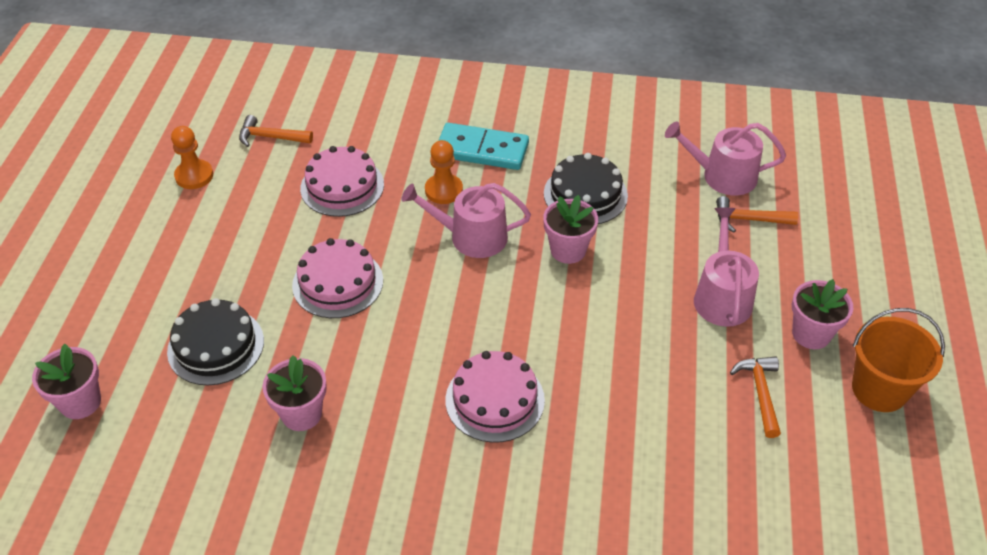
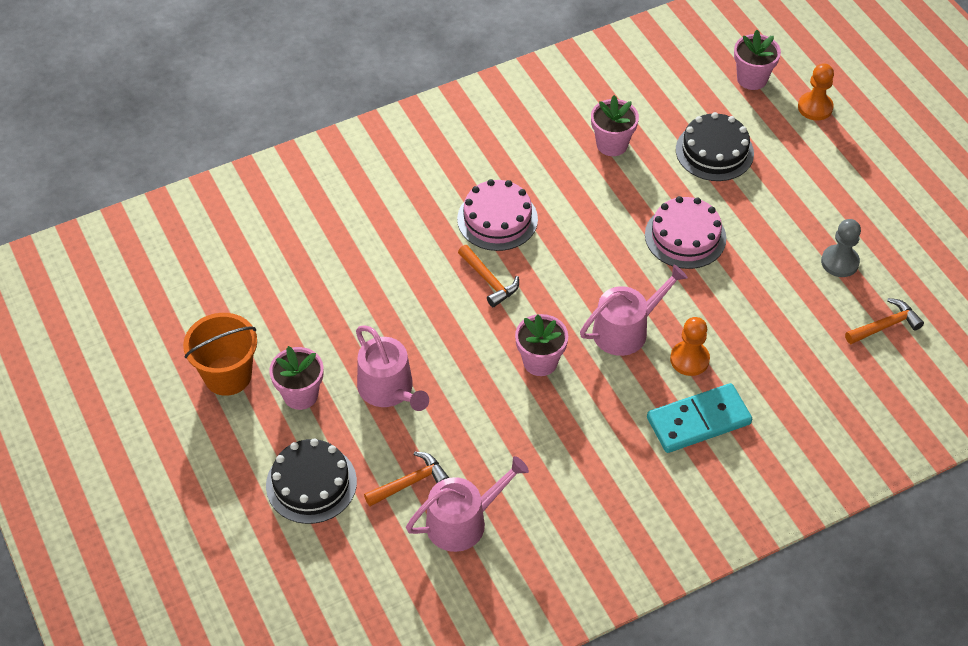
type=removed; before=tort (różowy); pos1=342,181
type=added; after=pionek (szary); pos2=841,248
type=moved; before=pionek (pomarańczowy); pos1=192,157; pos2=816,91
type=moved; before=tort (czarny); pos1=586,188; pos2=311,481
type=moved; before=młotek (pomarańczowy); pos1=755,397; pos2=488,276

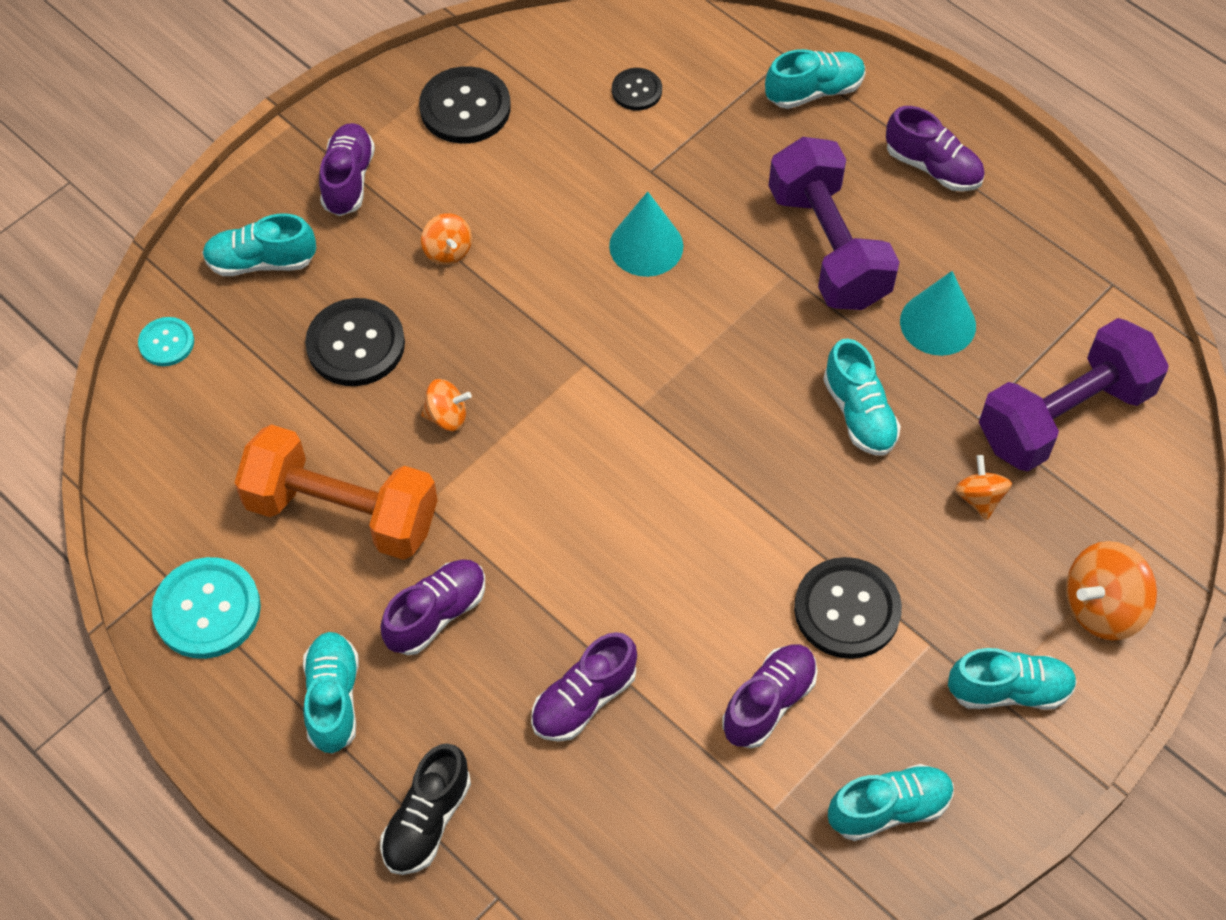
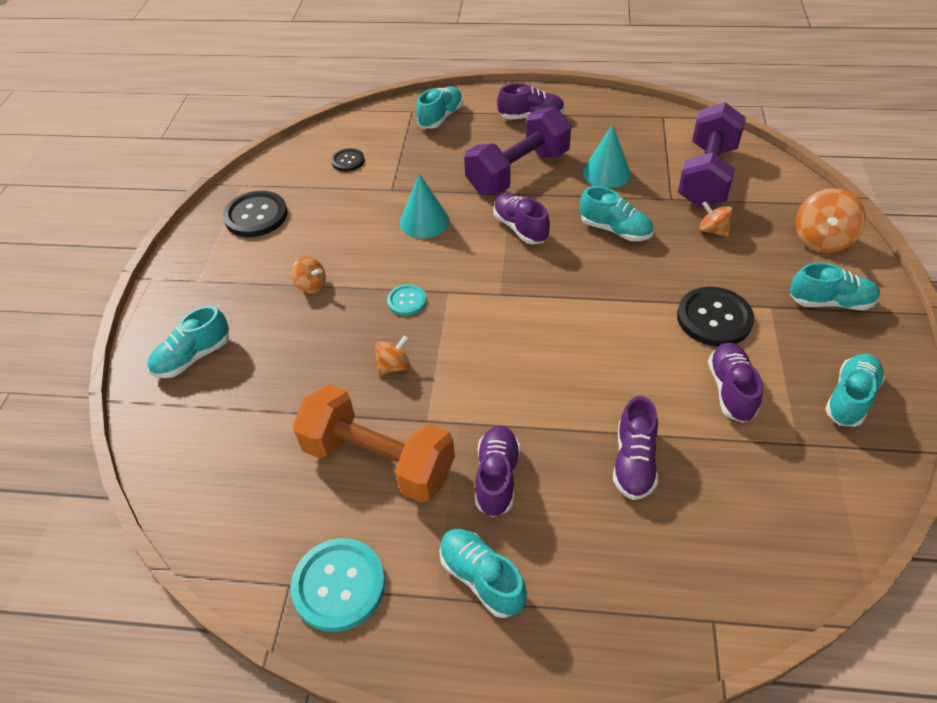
type=removed; before=guzik (czarny); pos1=355,342
type=removed; before=but (czarny); pos1=425,809
type=moved; before=guzik (turkusowy); pos1=166,341; pos2=407,300
type=moved; before=but (fioletowy); pos1=347,169; pos2=521,218
type=turned; before=hantel (pomarańczowy); pos1=336,492; pos2=373,443; turn=45
type=turned; before=hantel (fioletowy); pos1=834,223; pos2=517,151; turn=-75
type=turned; before=but (turkusowy); pos1=1012,679; pos2=835,286; turn=45

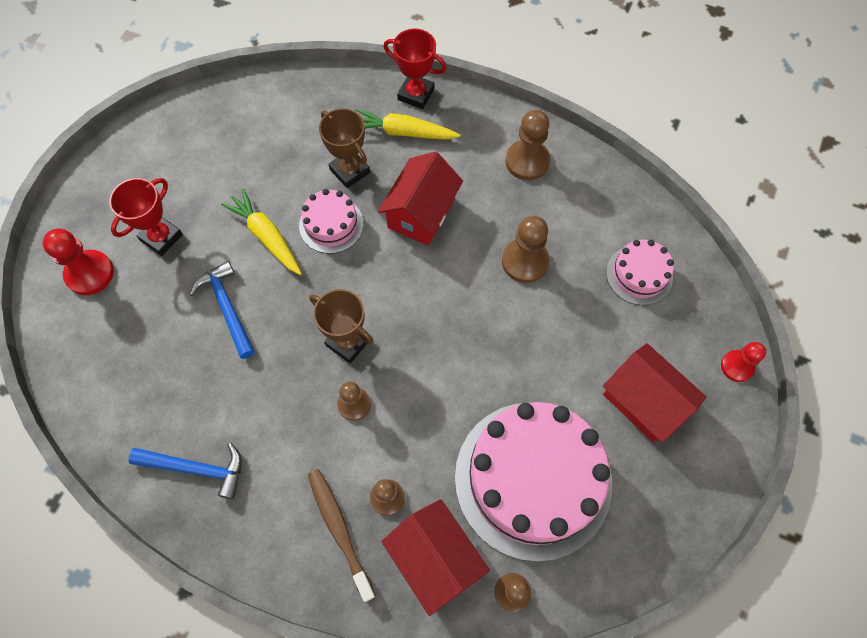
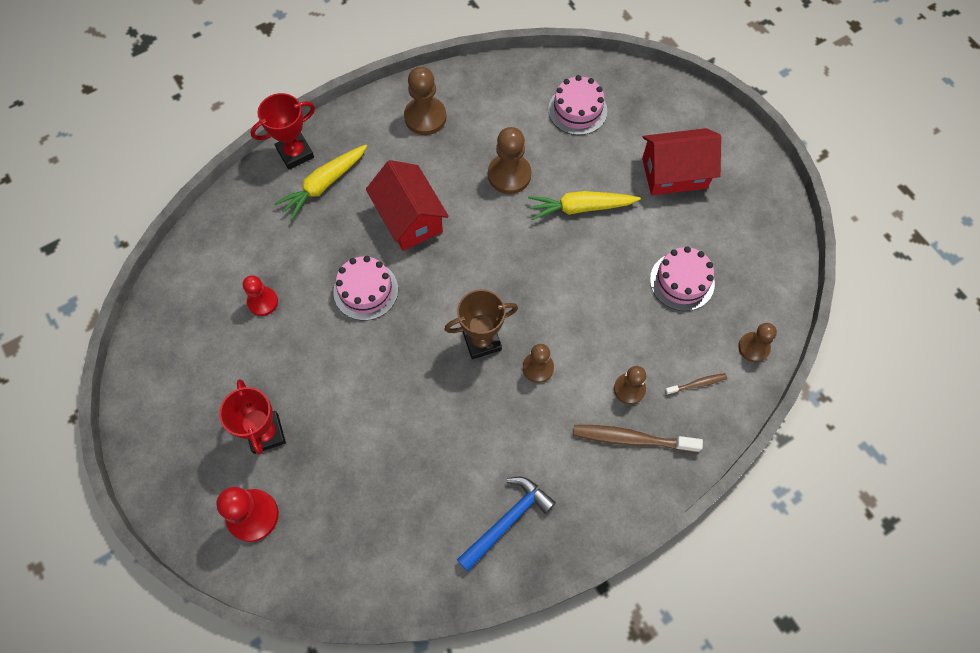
type=removed; before=młotek (niebieski); pos1=222,310
type=removed; before=puchar (brązowy); pos1=344,148
type=moved; before=marchewka (żółty); pos1=261,231; pos2=584,205
type=moved; before=pionek (czerwony); pos1=743,362; pos2=260,295
type=replaced; before=domek (czerwony); after=szczoteczka do zębów (brązowy); pos1=435,557; pos2=696,384
type=resized; before=tort (różowy); pos1=533,482; pos2=682,278; scale=0.47

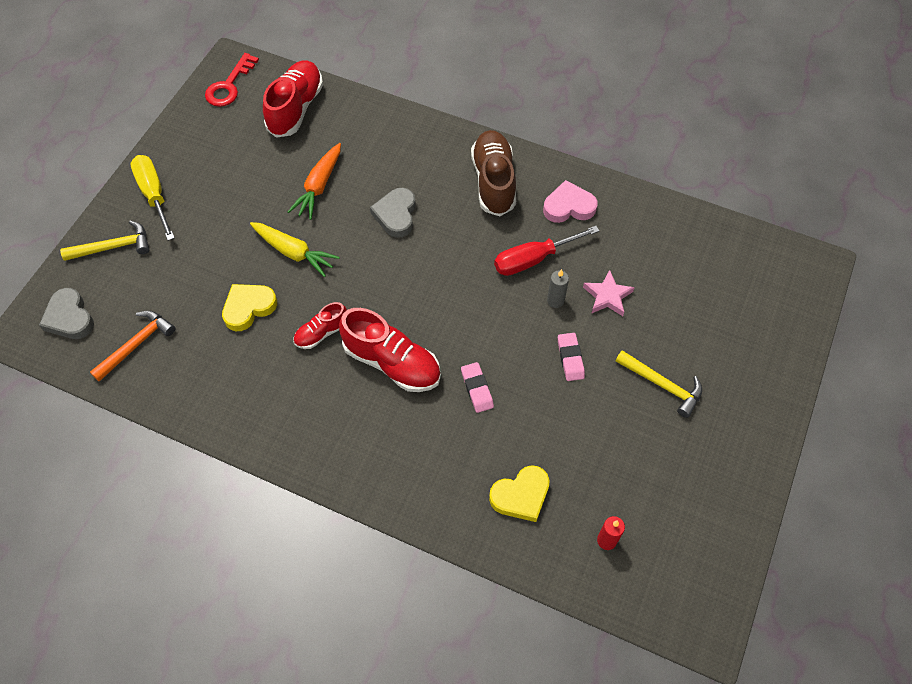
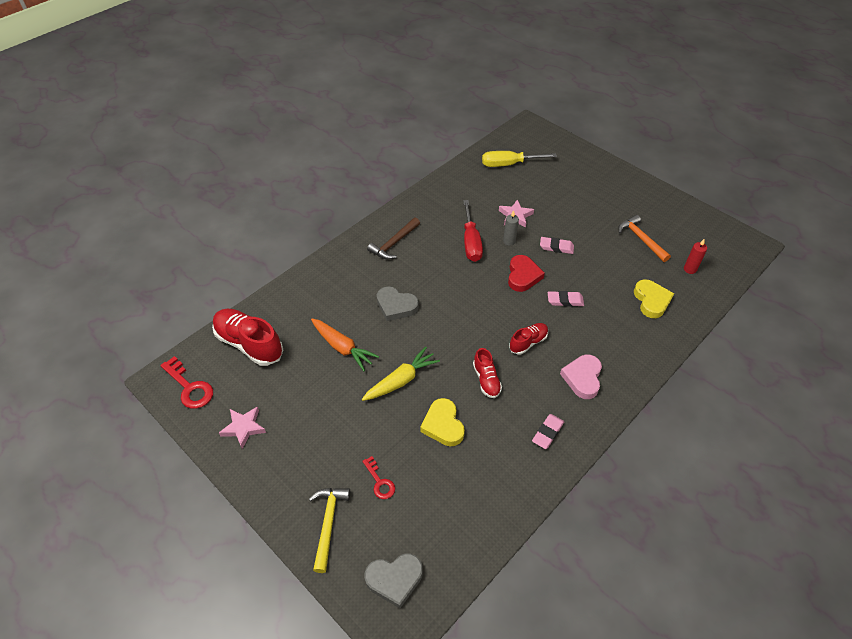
type=removed; before=młotek (żółty); pos1=658,384
type=added; after=gwiazda (różowy); pos2=242,427
type=added; after=klucz (czerwony); pos2=378,477
type=added; after=serce (czerwony); pos2=526,273
type=added; after=gumka do mazania (różowy); pos2=548,431
type=moved; before=młotek (pomarańczowy); pos1=132,346; pos2=644,238
type=moved; before=śrubokręt (żółty); pos1=152,198; pos2=519,159
type=moved; before=serce (różowy); pos1=570,201; pos2=581,377
type=replaced; before=but (brązowy); after=młotek (brązowy); pos1=493,173; pos2=393,238
type=resized; before=but (czerwony); pos1=390,350; pos2=528,339; scale=0.55

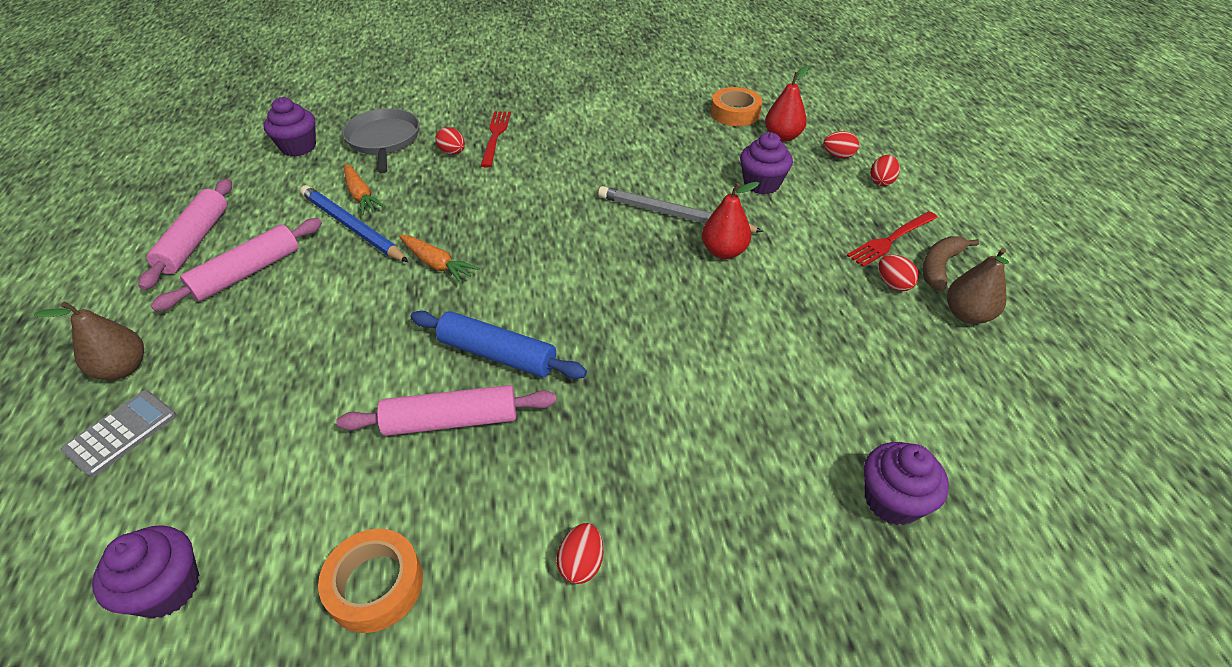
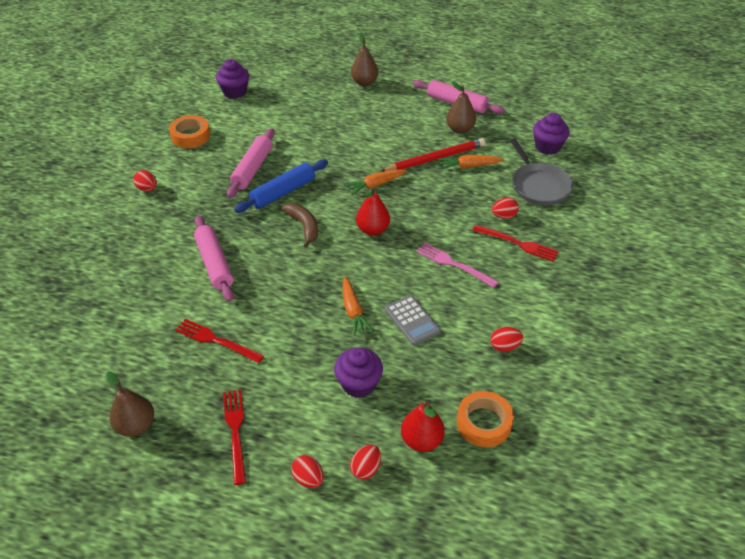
type=removed; before=muffinka (fioletowy); pos1=906,483
type=added; after=widelec (czerwony); pos2=219,341
type=added; after=widelec (różowy); pos2=457,265
type=added; after=gruszka (brązowy); pos2=461,107
type=moved; before=kalkulator (szary); pos1=118,433; pos2=413,320
type=moved; before=wałek do ciasta (różowy); pos1=236,264; pos2=214,259
type=moved; before=gruszka (czerwony); pos1=730,220; pos2=373,211
type=moved; before=jajko (czerwony); pos1=898,273; pos2=506,339
type=moved; before=banan (brązowy); pos1=950,263; pos2=300,226
type=replaced; before=ołówek (szary); after=marchewka (pomarańczowy); pos1=681,209; pos2=358,306
type=recoloured; before=ołówek (niebieski); after=ołówek (czerwony); pos1=354,223; pos2=433,155
type=turned; before=patelnia (szary); pos1=380,141; pos2=541,172; turn=60

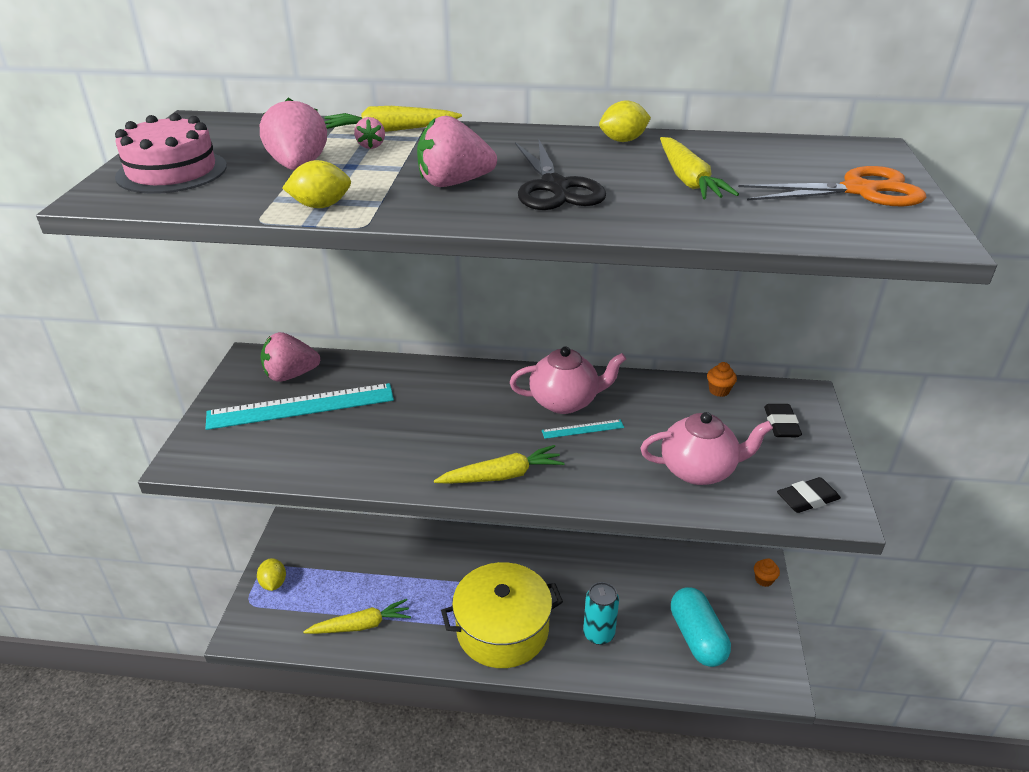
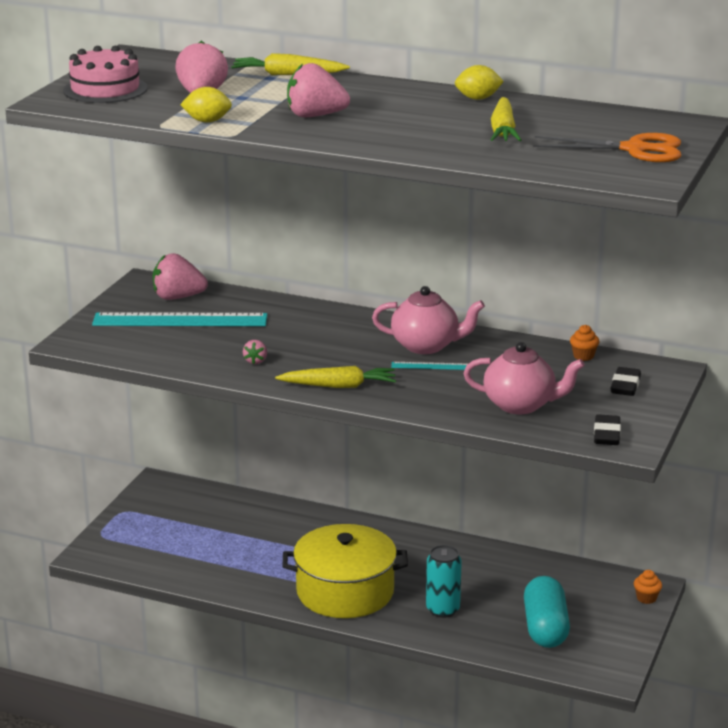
type=removed; before=cytryna (żółty); pos1=271,574
type=removed; before=marchewka (żółty); pos1=357,616
type=removed; before=nożyczki (czarny); pos1=560,174
type=moved; before=truskawka (różowy); pos1=369,133; pos2=255,352
type=turned; before=gumka do mazania (czarny); pos1=809,495; pos2=607,429; turn=-75

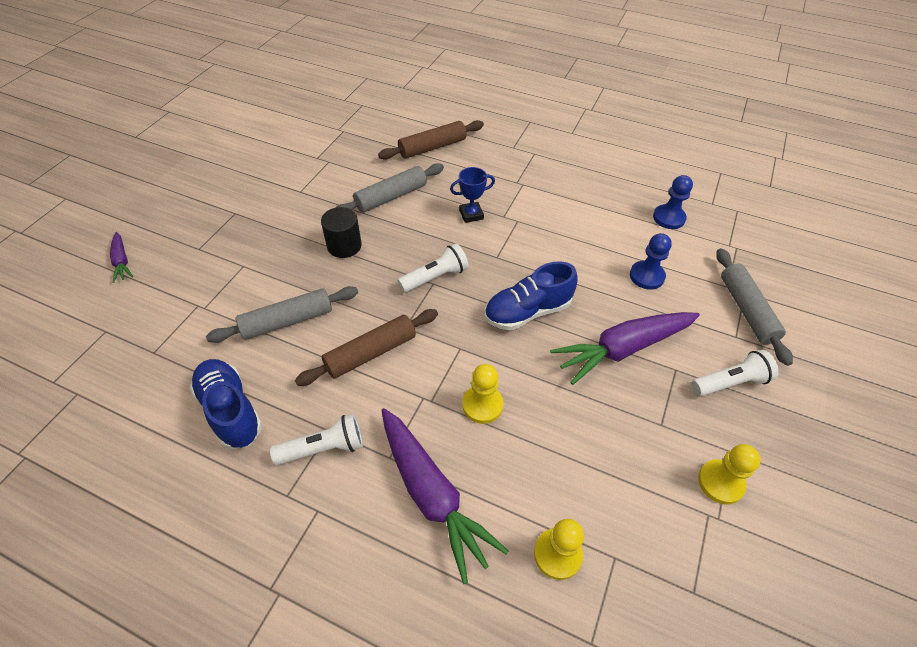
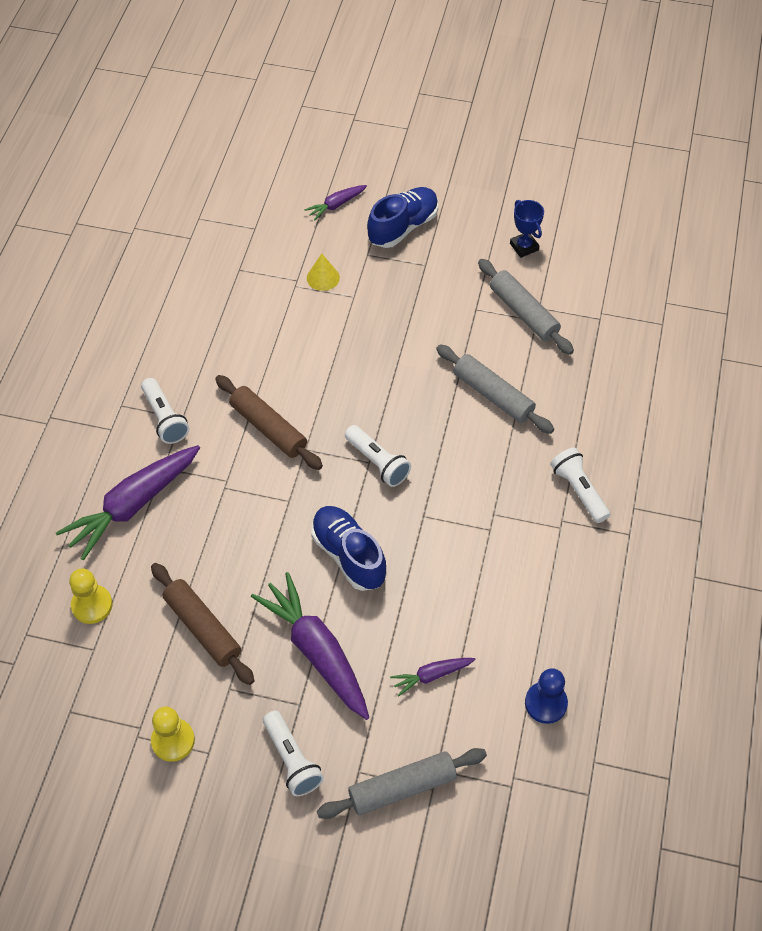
type=removed; before=walec (czarny); pos1=341,232
type=removed; before=pionek (żółty); pos1=482,394
type=added; after=stożek (żółty); pos2=323,272
type=added; after=latarka (biały); pos2=580,485
type=moved; before=but (niebieski); pos1=226,404; pos2=402,217
type=moved; before=wałek do ciasta (szary); pos1=282,314; pos2=526,307
type=moved; before=wałek do ciasta (brązowy); pos1=431,140; pos2=203,624
type=moved; before=puchar (niebieski); pos1=472,195; pos2=527,229
type=replaced; before=pionek (niebieski); after=marchewka (fioletowy); pos1=651,261; pos2=433,677

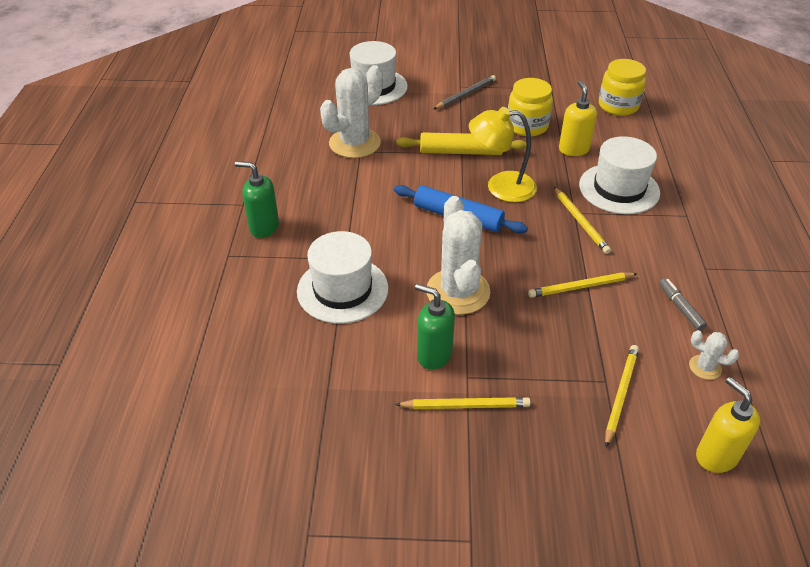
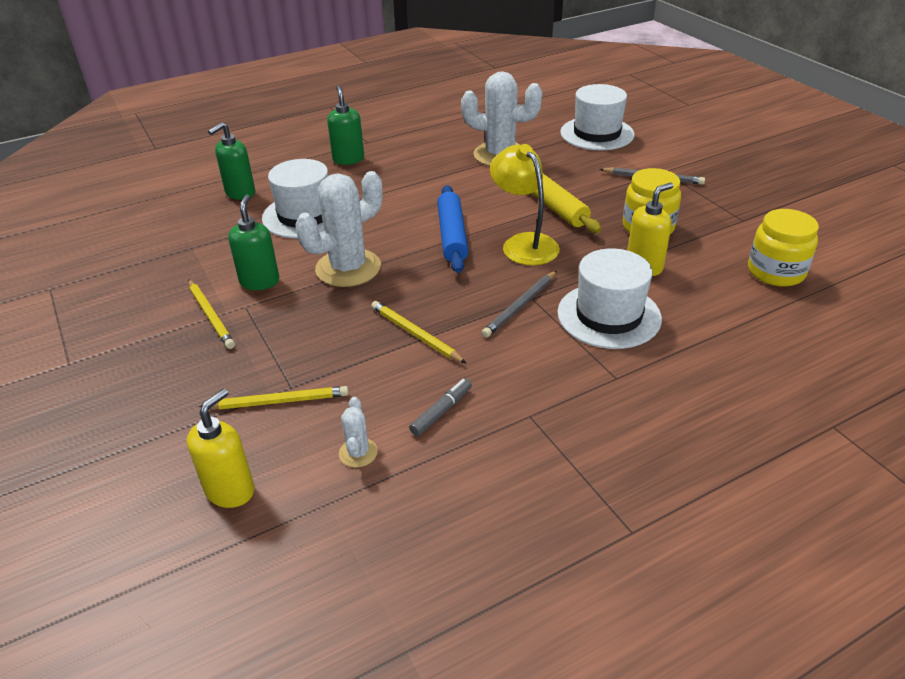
type=added; after=dozownik mydła (zielony); pos2=231,161
type=recoloured; before=ołówek (żółty); after=ołówek (szary); pos1=582,220; pos2=519,304

